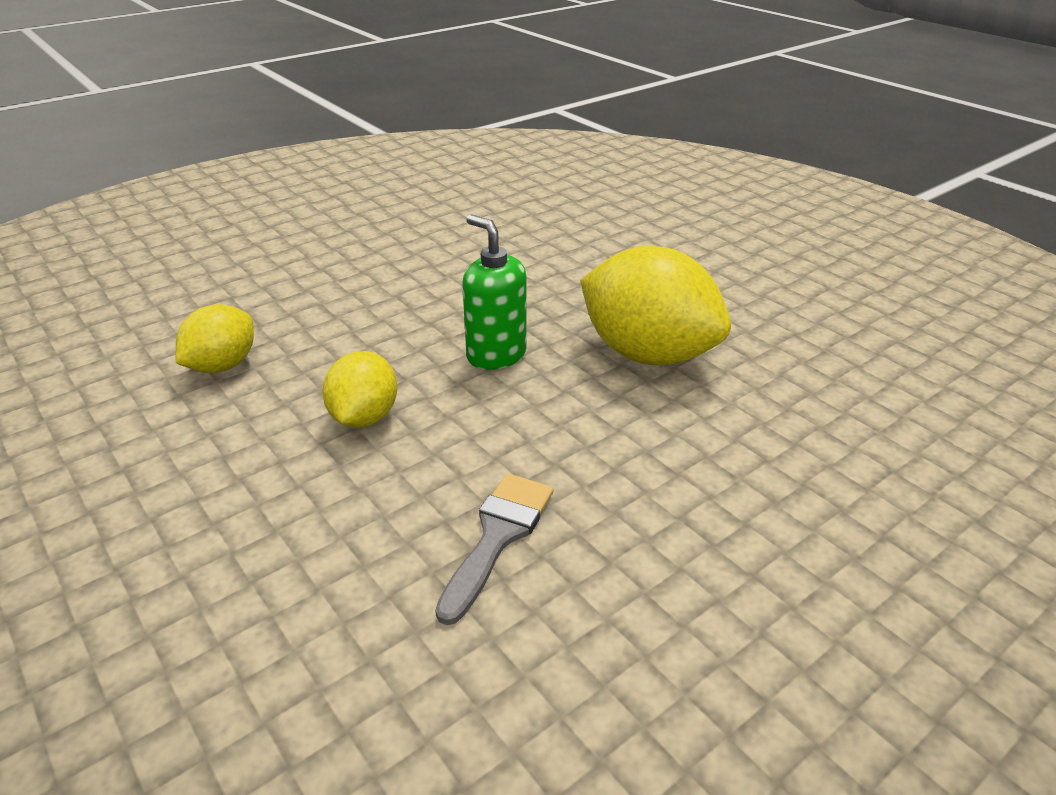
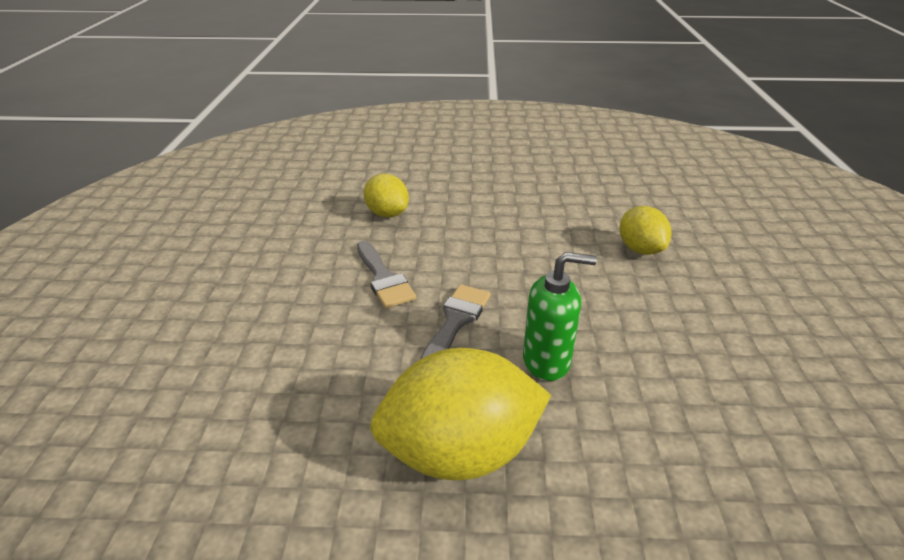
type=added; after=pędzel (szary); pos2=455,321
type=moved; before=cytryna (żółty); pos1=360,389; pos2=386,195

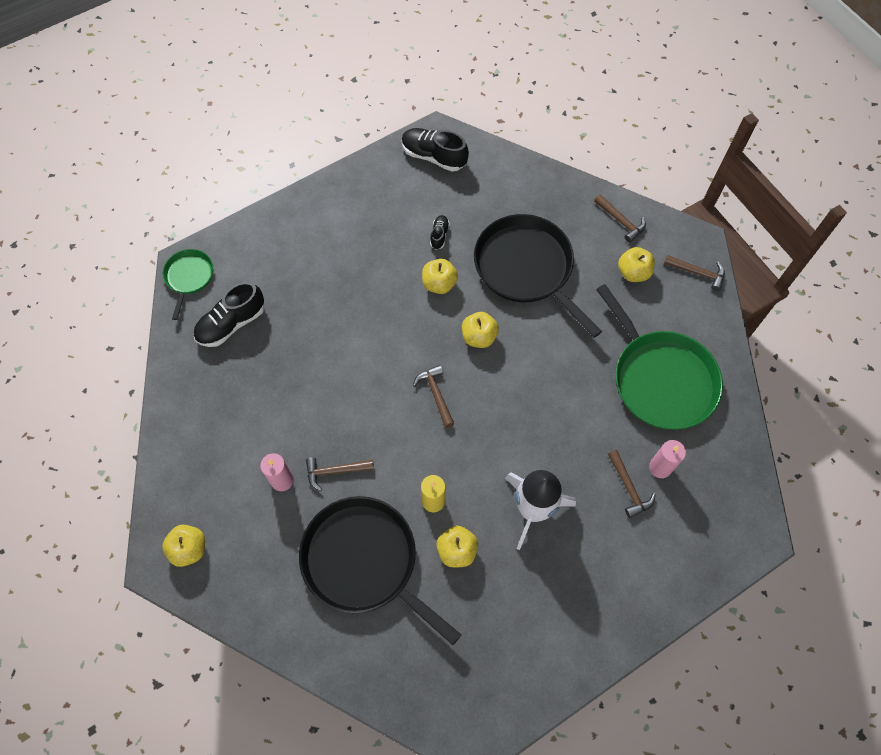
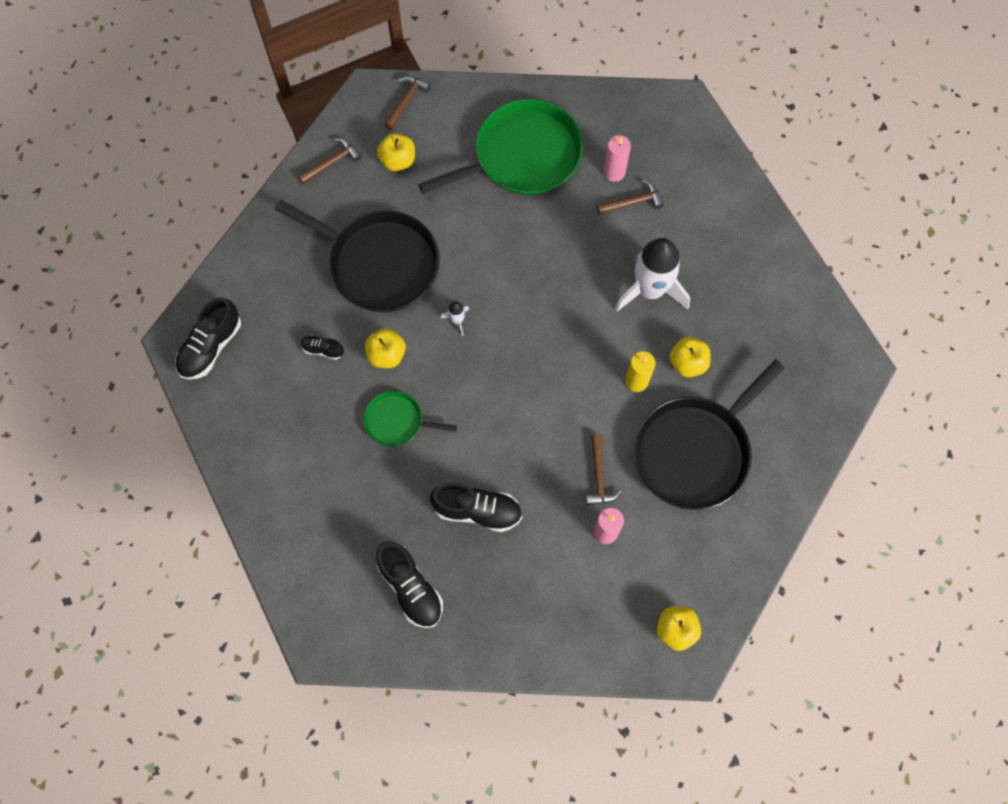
type=removed; before=młotek (brązowy); pos1=433,396
type=added; after=but (czarny); pos2=476,507
type=moved; before=patelnia (zielony); pos1=188,284; pos2=410,419
type=replaced; before=jabłko (żółty); after=rakieta (biały); pos1=480,330; pos2=455,318
type=turned; before=patelnia (czarny); pos1=538,276; pos2=357,256; turn=-120

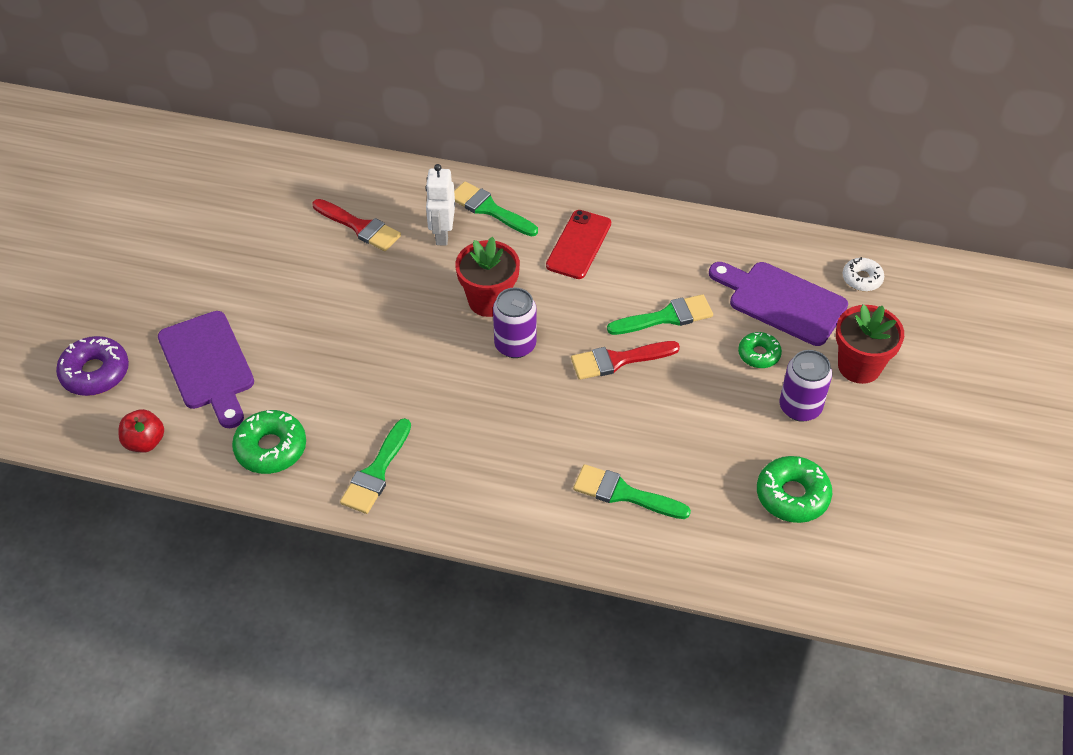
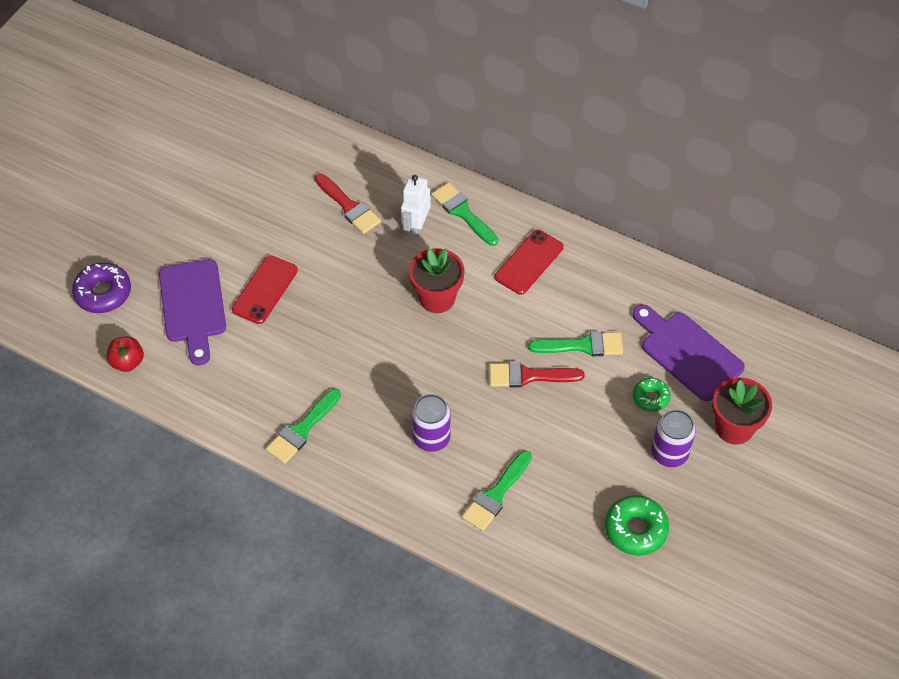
type=removed; before=donut (zielony); pos1=269,442
type=removed; before=donut (biały); pos1=863,274
type=added; after=telefon (czerwony); pos2=265,289
type=moved; before=puszka (fioletowy); pos1=515,323; pos2=431,423
type=turned; before=pędzel (zielony); pos1=632,491; pos2=497,491; turn=-90

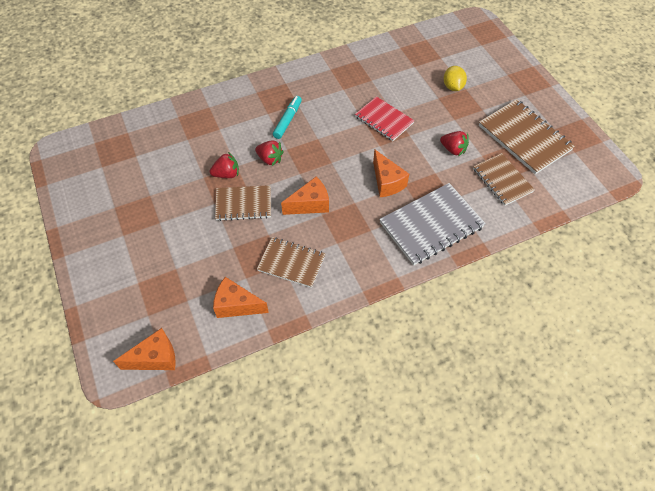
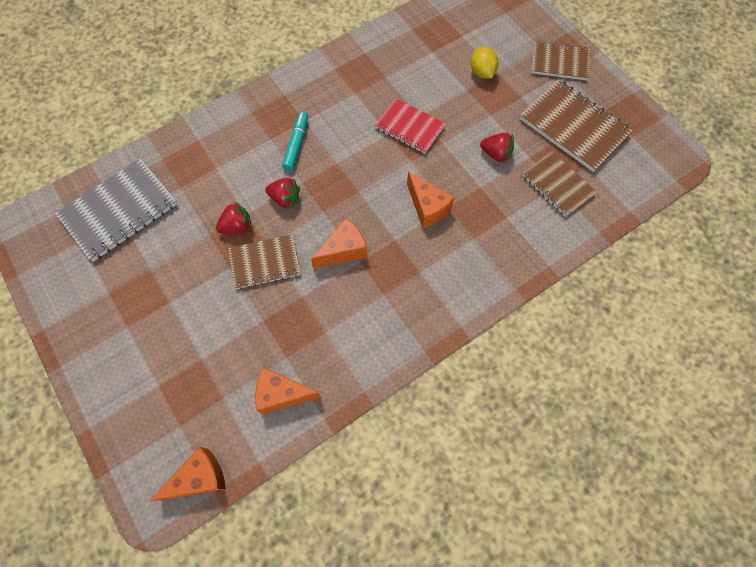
type=moved; before=zeszyt (brązowy); pos1=291,262; pos2=560,60
type=moved; before=zeszyt (szary); pos1=432,224; pos2=116,210

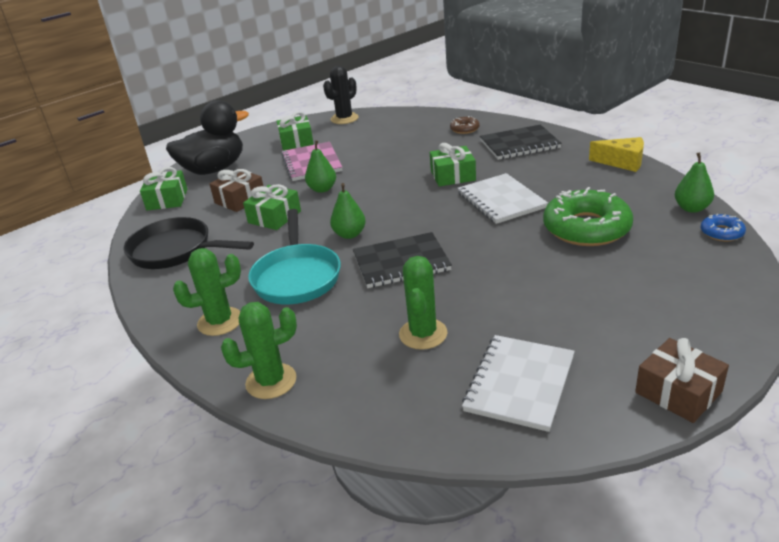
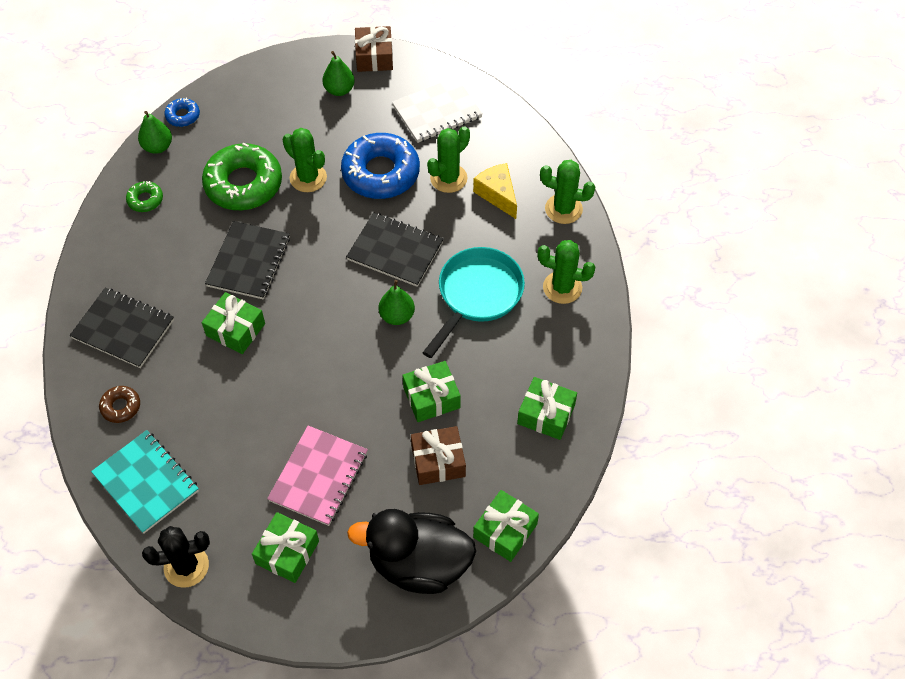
type=added; after=zeszyt (turkusowy); pos2=145,481
type=added; after=donut (zielony); pos2=144,196
type=added; after=kaktus (zielony); pos2=305,160
type=added; after=donut (niebieski); pos2=380,166
type=moved; before=gruszka (zielony); pos1=320,167; pos2=338,73
type=moved; before=ser (żółty); pos1=616,154; pos2=495,191
type=replaced; before=patelnia (czarny); after=prezent (zielony); pos1=188,243; pos2=547,408
type=recoloured; before=zeszyt (biały); after=zeszyt (czarny); pos1=502,198; pos2=247,260

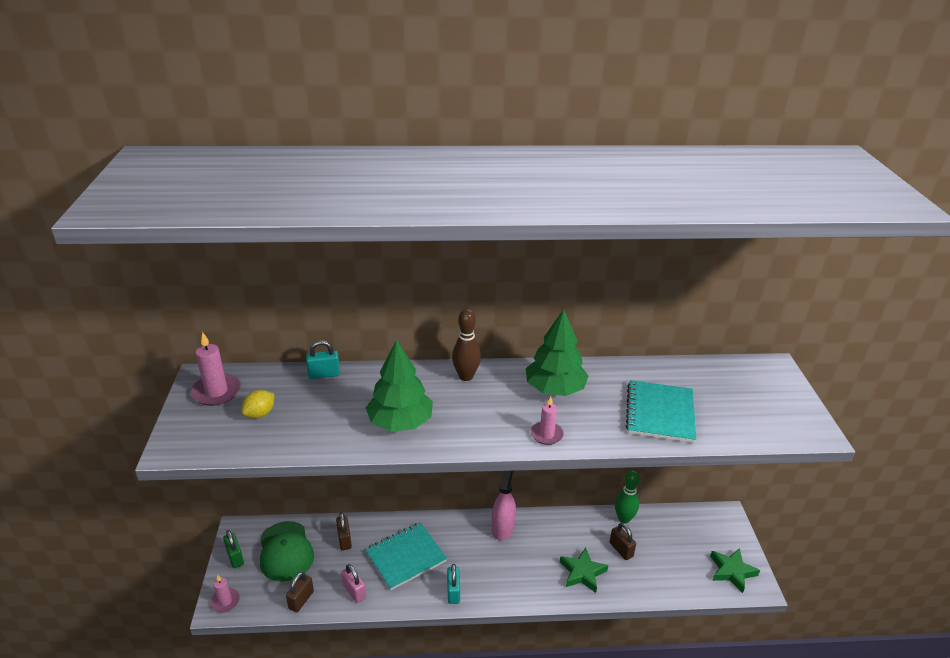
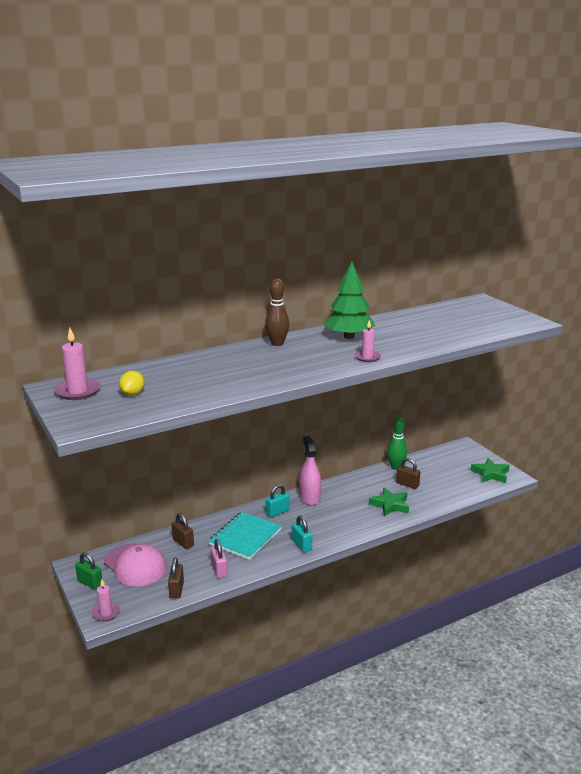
type=removed; before=drzewko (zielony); pos1=399,386
type=removed; before=zeszyt (turkusowy); pos1=661,411
type=moved; before=kłódka (turkusowy); pos1=323,359; pos2=278,501
type=recoloured; before=czapka (zielony); after=czapka (różowy); pos1=287,551; pos2=135,564
type=turned; before=kłódka (różowy); pos1=353,583; pos2=219,558; turn=45

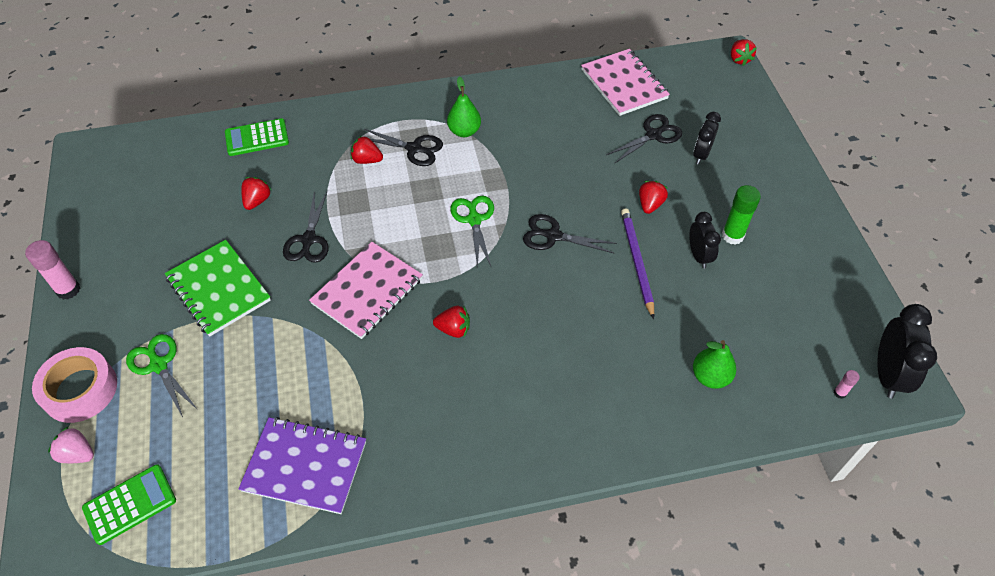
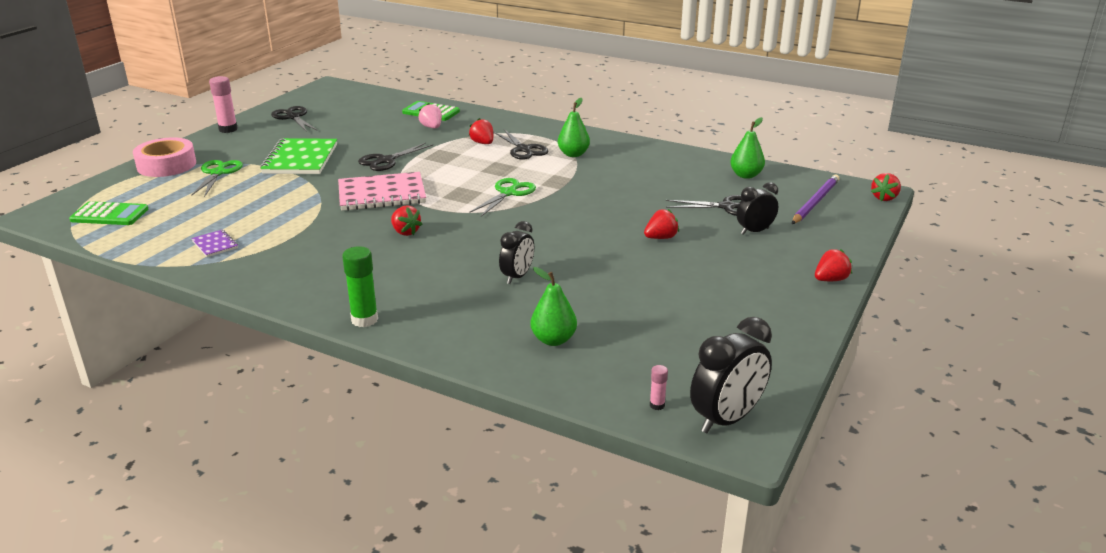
type=moved; before=truskawka (różowy); pos1=71,445; pos2=430,115
type=moved; before=truskawka (czerwony); pos1=256,193; pos2=833,265
type=moved; before=nożyczki (czarny); pos1=570,233; pos2=294,119
type=moved; before=ołówek (fioletowy); pos1=637,263; pos2=816,199
type=moved; before=budzik (czarny); pos1=705,240; pos2=516,252
type=moved; before=klej w sztyfcie (zielony); pos1=741,215; pos2=360,286
type=replaced; before=zeszyt (różowy); after=gruszka (zielony); pos1=625,82; pos2=747,148
type=resized; before=zeszyt (fioletowy); pos1=302,465; pos2=214,243; scale=0.47

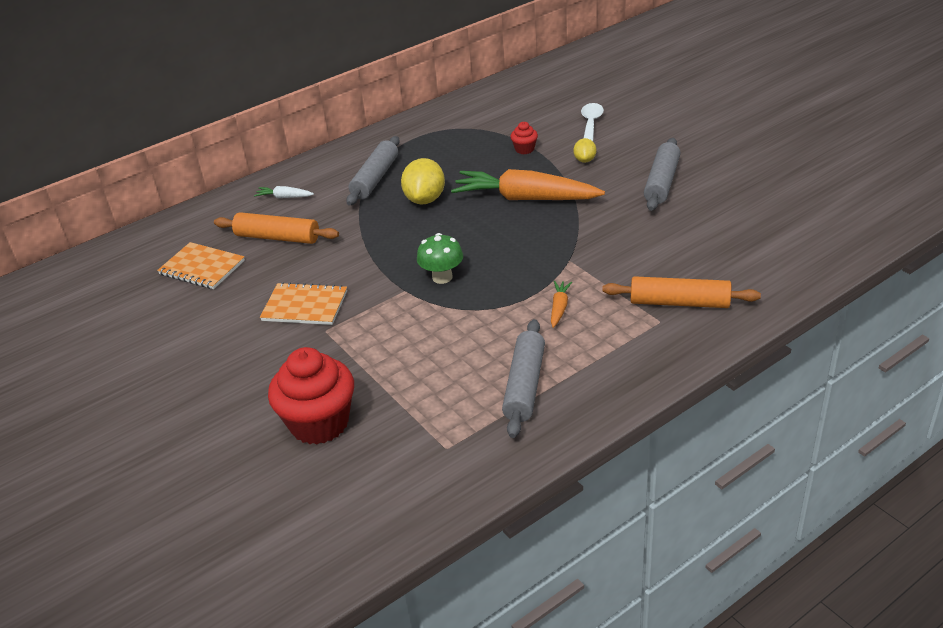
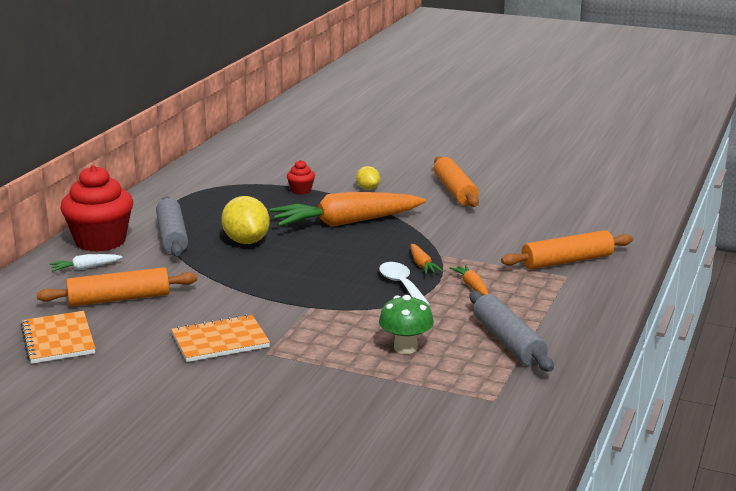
type=added; after=marchewka (pomarańczowy); pos2=426,259
type=moved; before=muffinka (czerwony); pos1=311,396; pos2=96,208
type=moved; before=grzyb (zielony); pos1=440,258; pos2=406,324
type=moved; before=łyżka (biały); pos1=592,122; pos2=404,284
type=recoloured; before=wałek do ciasta (szary); after=wałek do ciasta (pomarańczowy); pos1=662,174; pos2=456,181
type=turned; before=zeszyt (pomarańczowy); pos1=201,265; pos2=58,337; turn=75

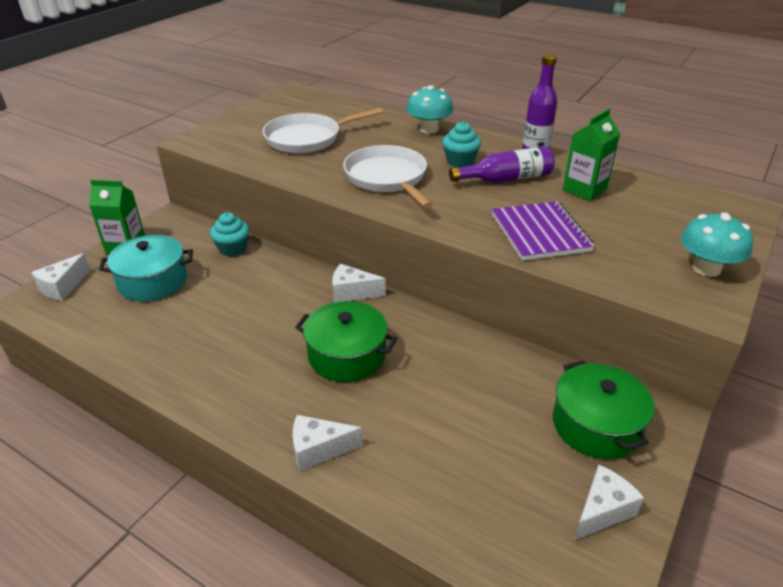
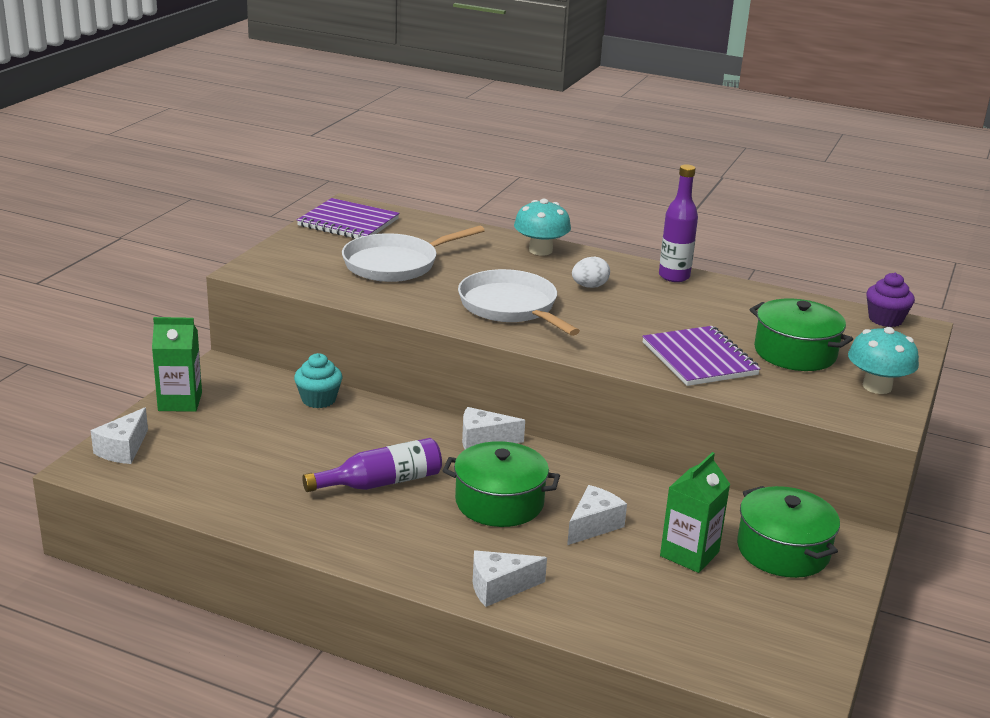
type=removed; before=garnek (turkusowy); pos1=146,268
type=added; after=zeszyt (fioletowy); pos2=348,218
type=added; after=garnek (zielony); pos2=801,334
type=added; after=muffinka (fioletowy); pos2=890,300
type=moved; before=butelka (fioletowy); pos1=501,164; pos2=372,465
type=moved; before=karton mleka (zielony); pos1=591,155; pos2=695,512
type=moved; before=ser (biały); pos1=609,502; pos2=597,515
type=replaced; before=muffinka (turkusowy); after=jajko (biały); pos1=461,144; pos2=591,272

